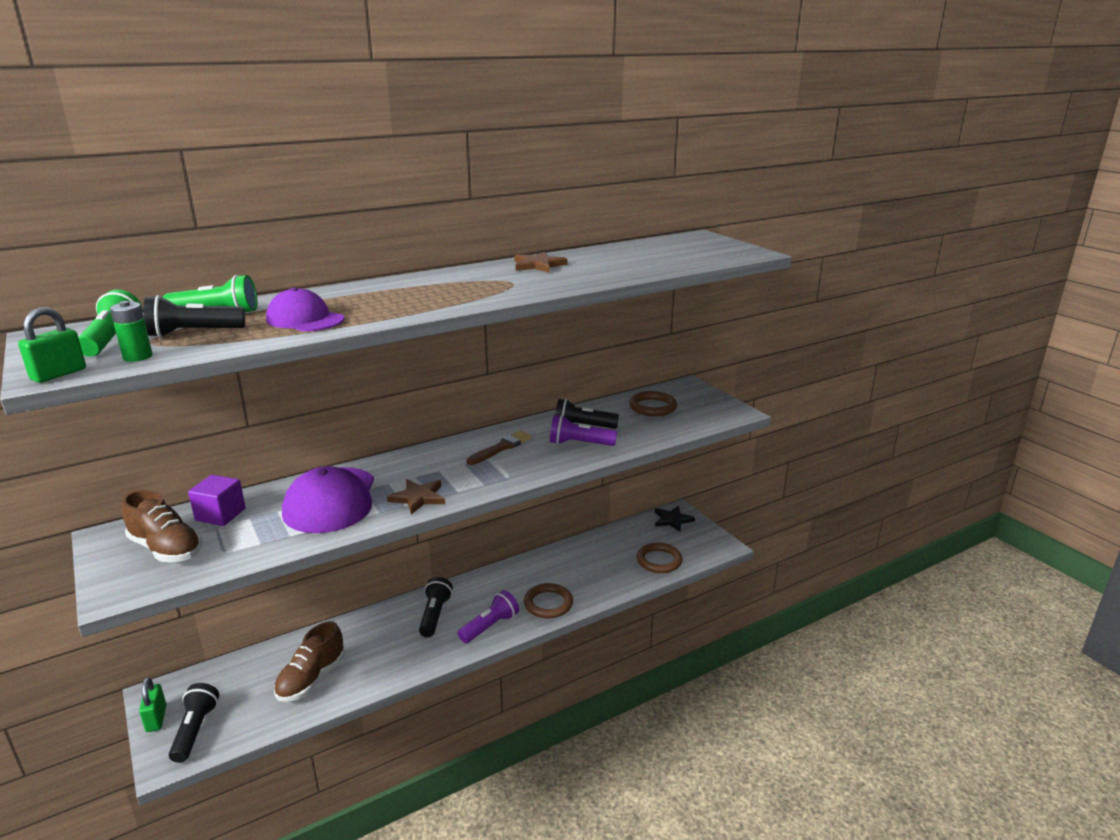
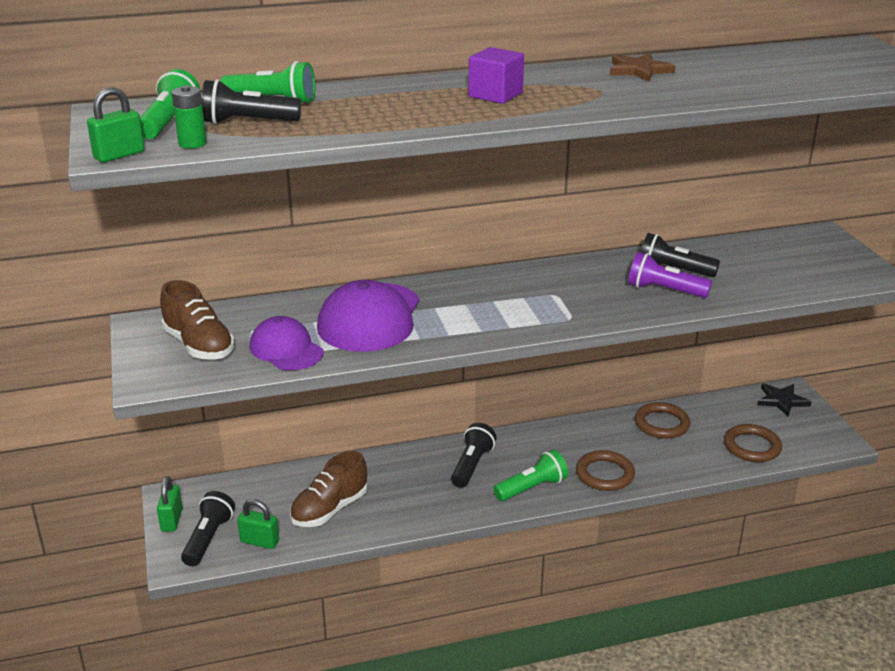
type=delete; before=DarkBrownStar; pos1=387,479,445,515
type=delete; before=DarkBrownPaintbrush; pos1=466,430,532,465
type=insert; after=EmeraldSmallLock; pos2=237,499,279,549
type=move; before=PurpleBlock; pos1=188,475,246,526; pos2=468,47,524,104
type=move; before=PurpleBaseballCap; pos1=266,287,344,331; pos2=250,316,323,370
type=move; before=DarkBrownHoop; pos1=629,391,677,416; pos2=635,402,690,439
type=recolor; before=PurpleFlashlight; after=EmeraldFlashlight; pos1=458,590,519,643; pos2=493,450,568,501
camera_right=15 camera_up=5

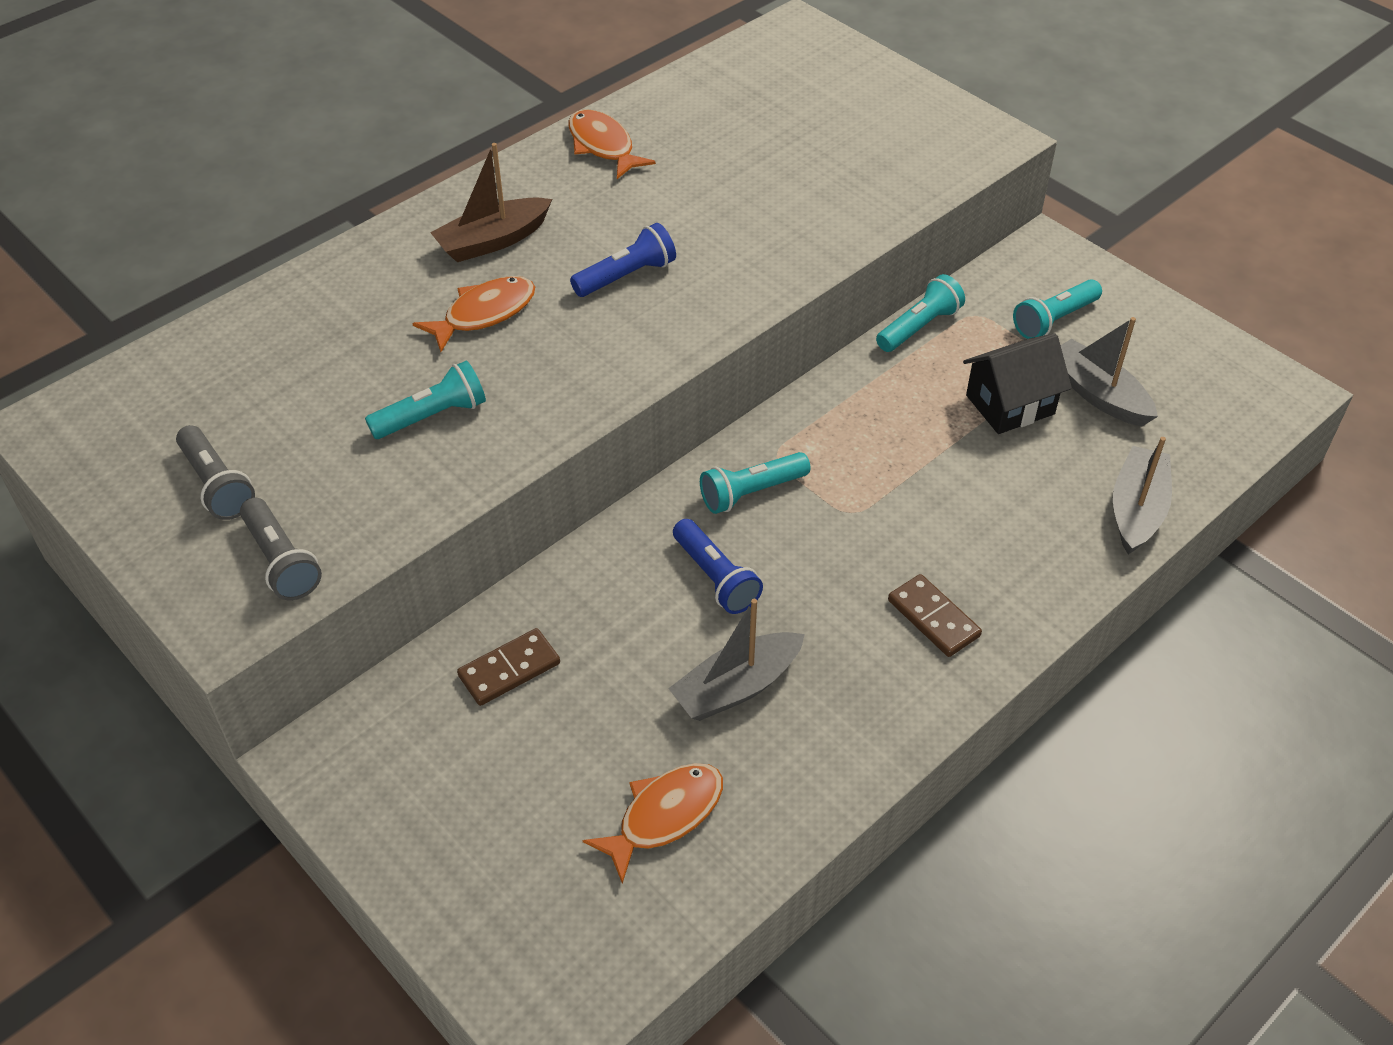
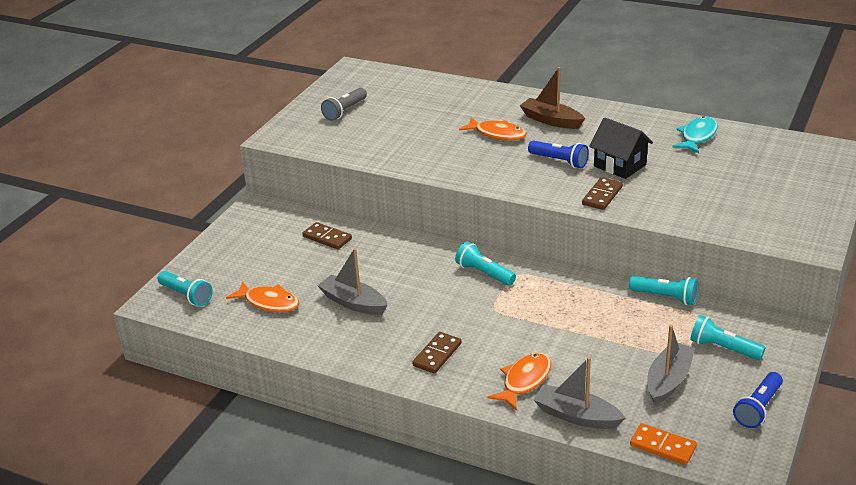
type=delete; before=AshGreyFlashlight; pos1=240,497,322,600
type=insert; after=DarkBrownDomino; pos2=582,177,623,210
type=insert; after=OrangeDomino; pos2=630,423,697,465
type=insert; after=AquaFishFigure; pos2=672,116,718,153
type=move; before=AquaFlashlight; pos1=365,360,486,439; pos2=158,271,213,306
type=move; before=OrangeFishFigure; pos1=568,109,656,179; pos2=487,352,551,411
type=move; before=CobaltFlashlight; pos1=673,519,763,614; pos2=733,372,783,428
type=move; before=EbonyHouse; pos1=963,333,1072,434; pos2=589,117,653,179
type=rotate; before=AshGreyBoat; pos1=1113,437,1172,555; pos2=534,357,626,429; turn=-150
camera_right=70 camera_up=-15

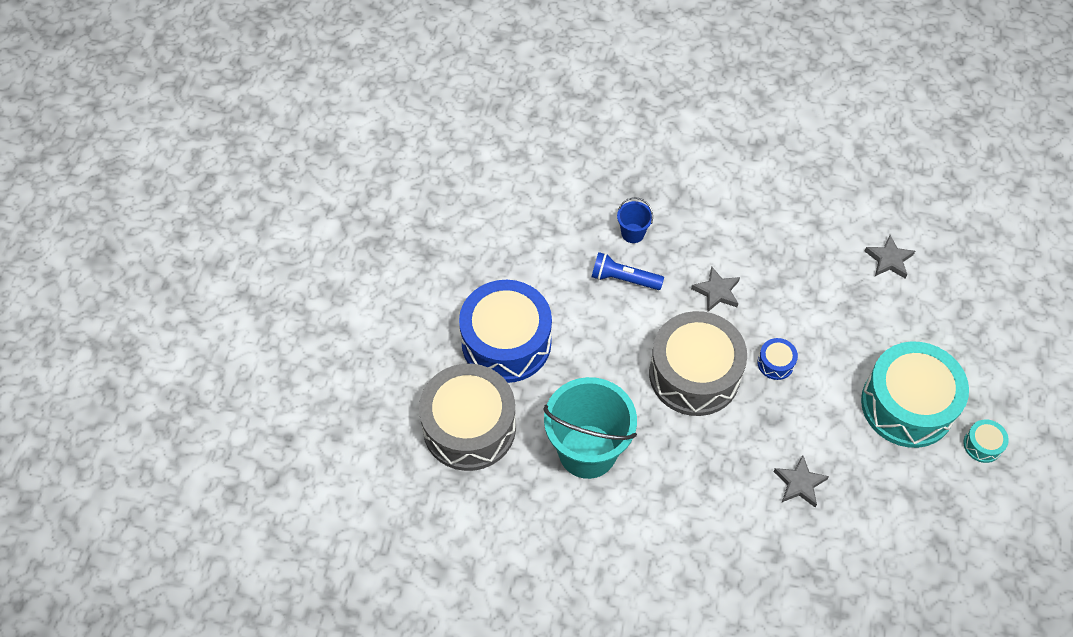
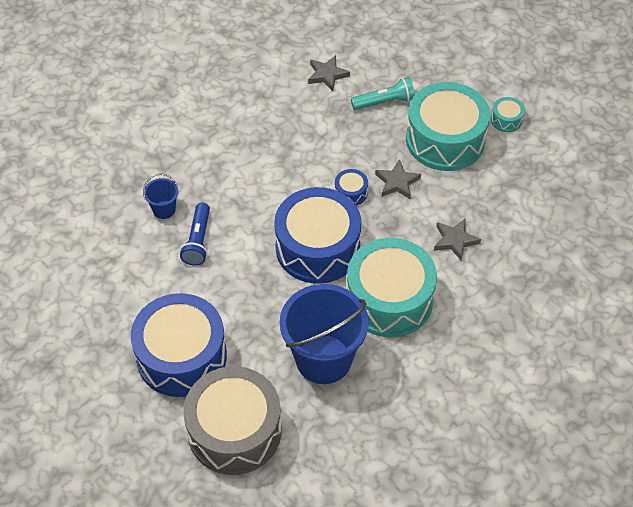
type=insert; after=AquaSnareDrum; pos2=347,238,437,337
type=insert; after=AquaFlashlight; pos2=351,77,415,110
type=move; before=AshGreyStar; pos1=691,266,740,312; pos2=375,159,421,199
type=recolor; before=AquaPail; after=CobaltPail; pos1=543,377,637,479; pos2=280,284,369,384
type=recolor; before=AshGreySnareDrum; after=CobaltSnareDrum; pos1=649,311,747,416; pos2=274,187,361,284
type=rotate; before=CobaltFlashlight; pos1=592,252,664,290; pos2=180,203,210,266; turn=-45
camera_right=-55 camera_up=-5

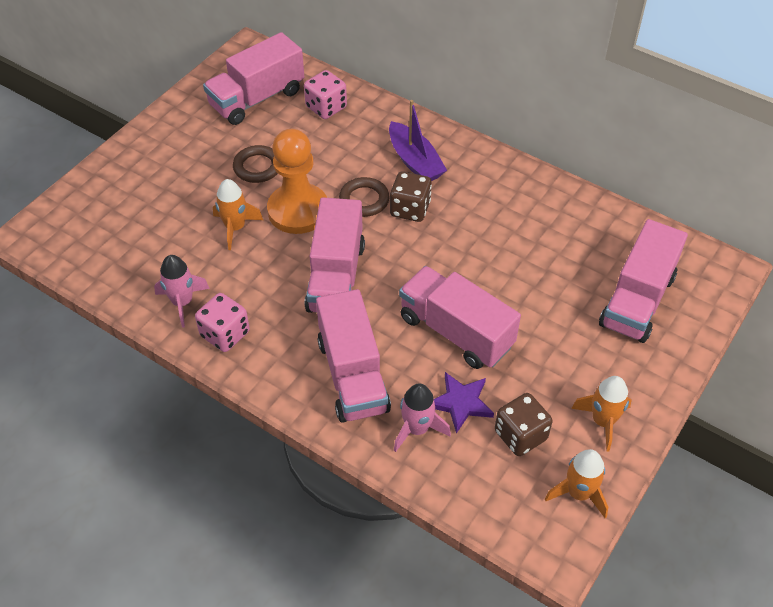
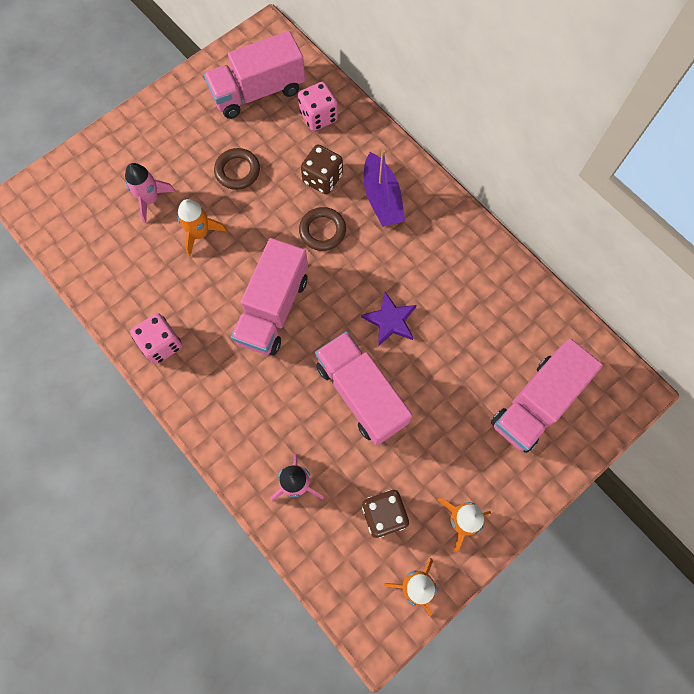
type=delete; before=OrangeChessPawn; pos1=267,129,327,234
type=delete; before=PinkTruck; pos1=316,289,391,422
type=move; before=PinkSpaceship; pos1=154,255,210,328; pos2=125,163,176,223
type=move; before=DarkBrownDice; pos1=390,171,432,222; pos2=301,144,343,195
type=move; before=PurpleStar; pos1=434,372,494,433; pos2=361,292,417,346
camera_right=15 camera_up=20

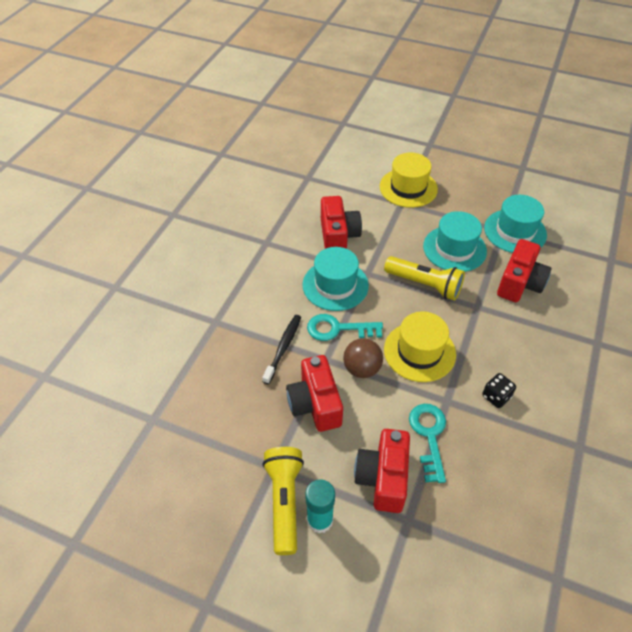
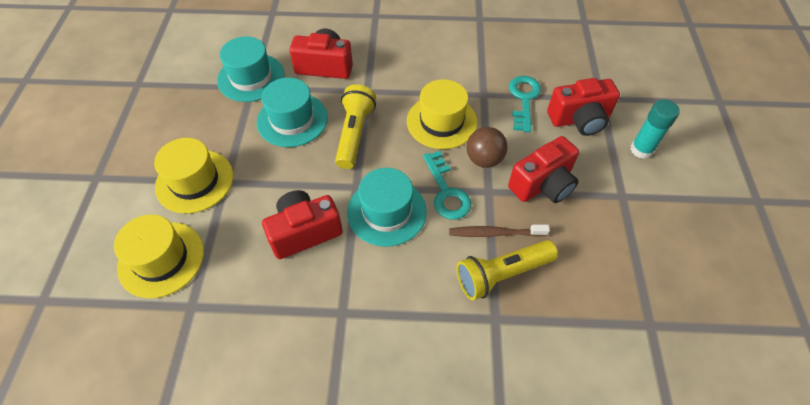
type=delete; before=EbonyDice; pos1=482,373,516,408
type=insert; after=GoldenTallHat; pos2=114,214,204,298
type=move; before=GoldenFlashlight; pos1=262,447,304,555; pos2=457,240,558,300
type=recolor; before=EbonyToothbrush; after=DarkBrownToothbrush; pos1=262,315,301,384; pos2=449,225,550,237
type=rotate; before=AquaDoorKey; pos1=409,404,446,483; pos2=509,76,541,132; turn=120
camera_right=-110 camera_up=5

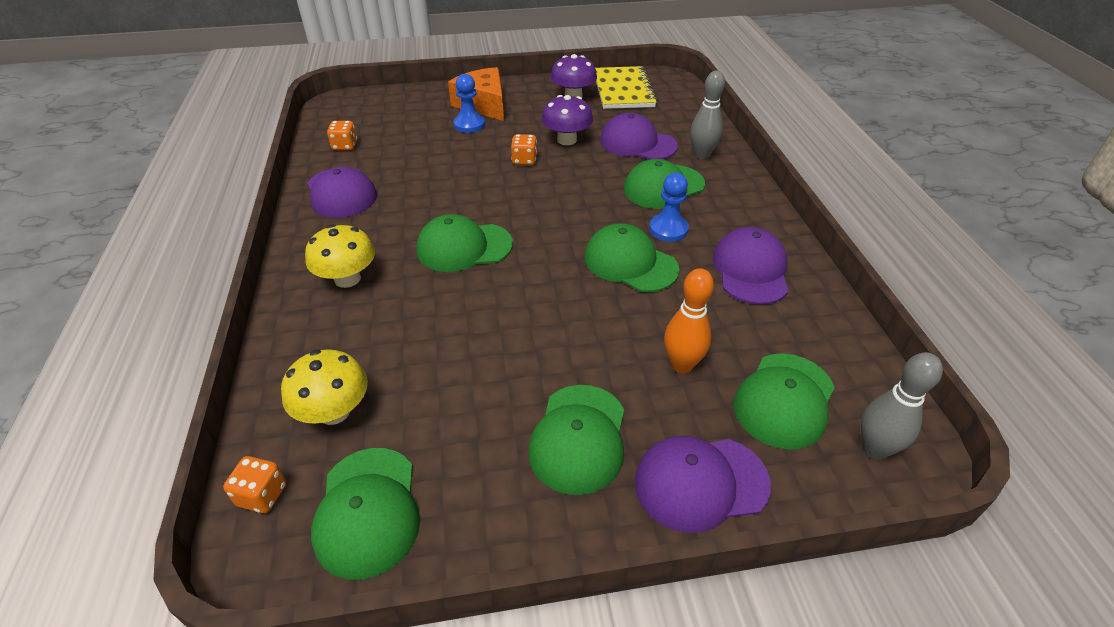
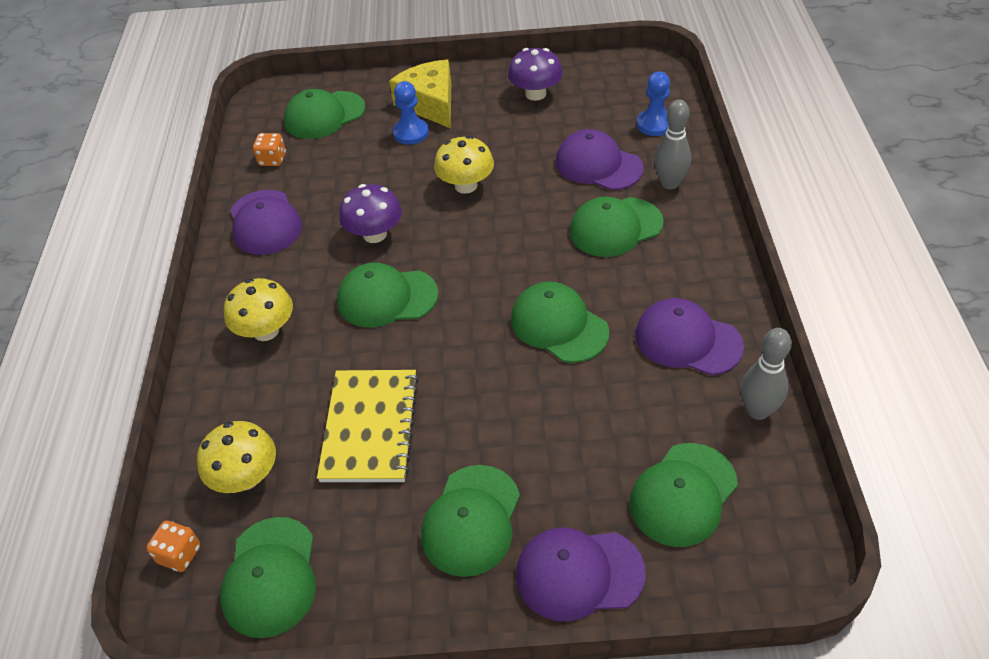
type=delete; before=OrangeSkittle; pos1=664,268,714,373
type=insert; after=EmeraldBaseballCap; pos2=284,89,365,139
type=move; before=PurpleToadstool; pos1=541,95,593,145; pos2=339,184,402,243
type=move; before=GoldenExerciseBook; pos1=595,66,657,109; pos2=317,370,419,482
type=move; before=CobaltChessPawn; pos1=649,173,689,242; pos2=637,72,670,136
type=move; before=AshGreySkittle; pos1=861,352,943,459; pos2=741,328,792,420
type=replace; before=OrangeDice; after=GoldenToadstool; pos1=511,134,537,165; pos2=434,136,494,194
type=recolor; before=OrangePieceOfCheese; after=GoldenPieceOfCheese; pos1=448,67,504,121; pos2=389,59,451,128
type=rotate; before=PurpleBaseballCap; pos1=713,227,789,304; pos2=635,298,744,375; turn=-75
camera_right=10 camera_up=5

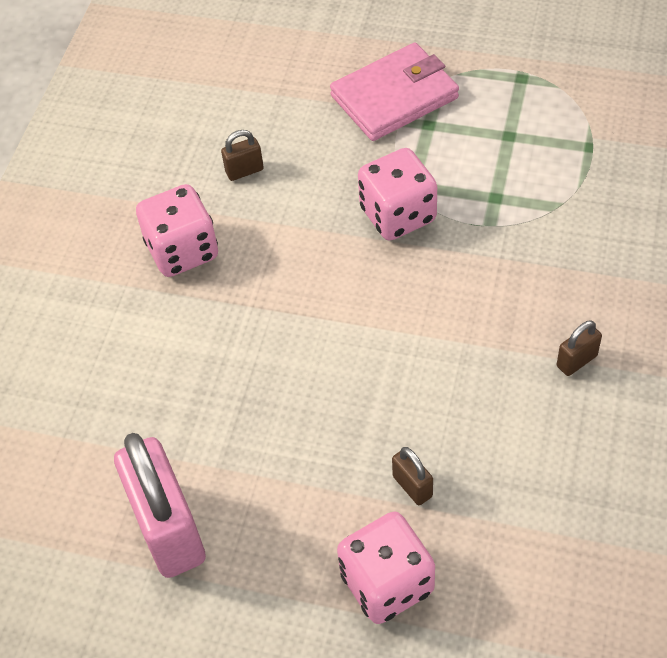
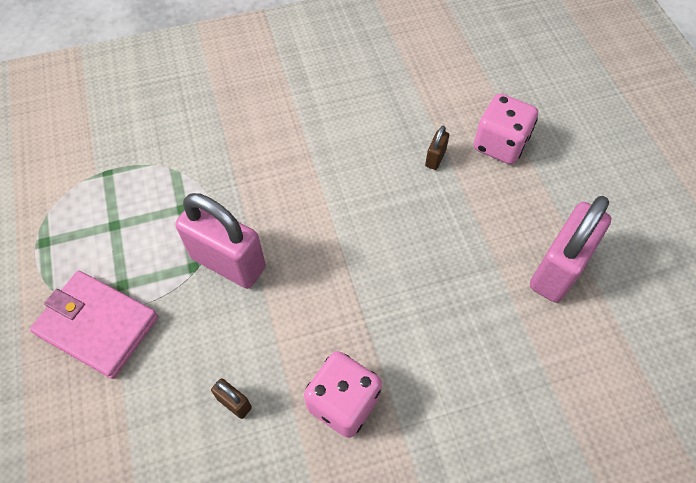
type=delete; before=DarkBrownSmallLock; pos1=557,320,602,376
type=replace; before=PinkDice; after=PinkSmallLock; pos1=358,148,437,241; pos2=175,193,266,289
camera_right=-125 camera_up=5

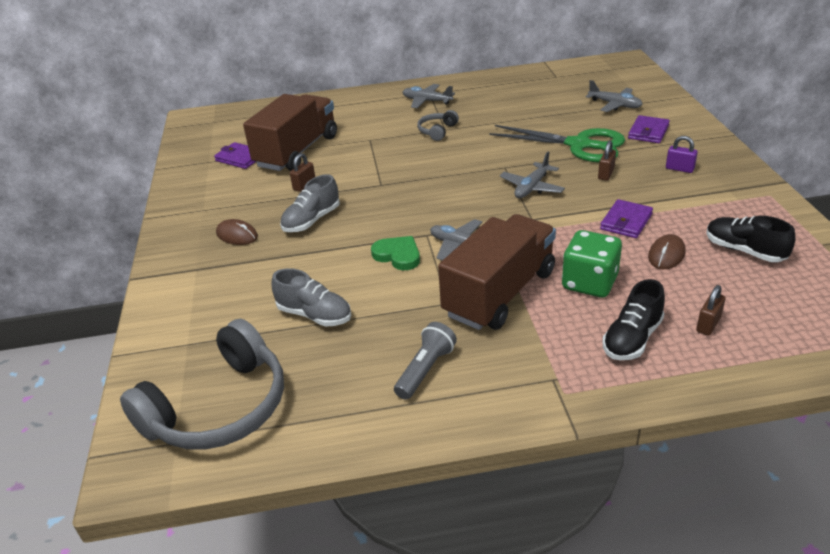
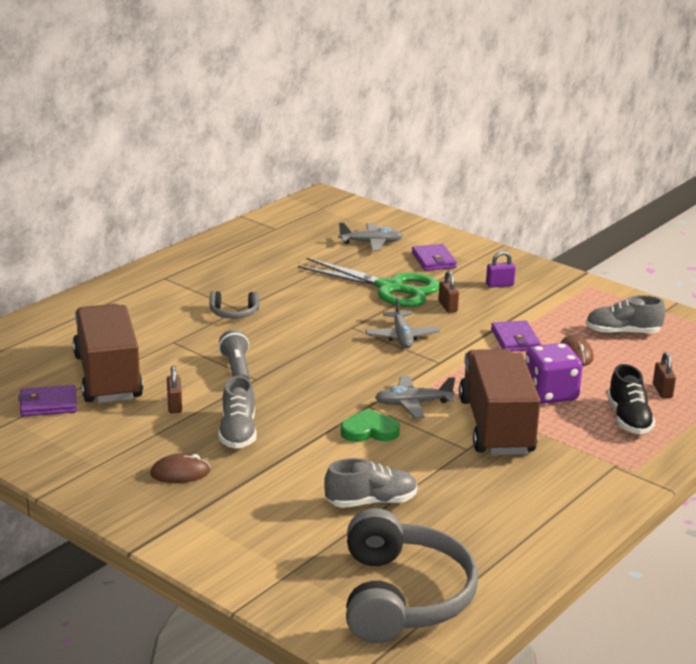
type=delete; before=AshGreyPlane; pos1=403,84,455,108
type=move; before=AshGreyFlashlight; pos1=394,322,457,400; pos2=219,330,250,380
type=recolor; before=EmeraldDice; after=PurpleDice; pos1=562,230,622,298; pos2=525,343,583,404
type=recolor; before=EbonySneaker; after=AshGreySneaker; pos1=706,216,796,262; pos2=586,295,665,334
type=rotate; before=AshGreyHeadphones; pos1=417,110,459,141; pos2=210,291,260,319; turn=-75
type=rotate; before=EmeraldShears; pos1=489,125,625,162; pos2=298,258,439,307; turn=45
camera_right=-45 camera_up=-10

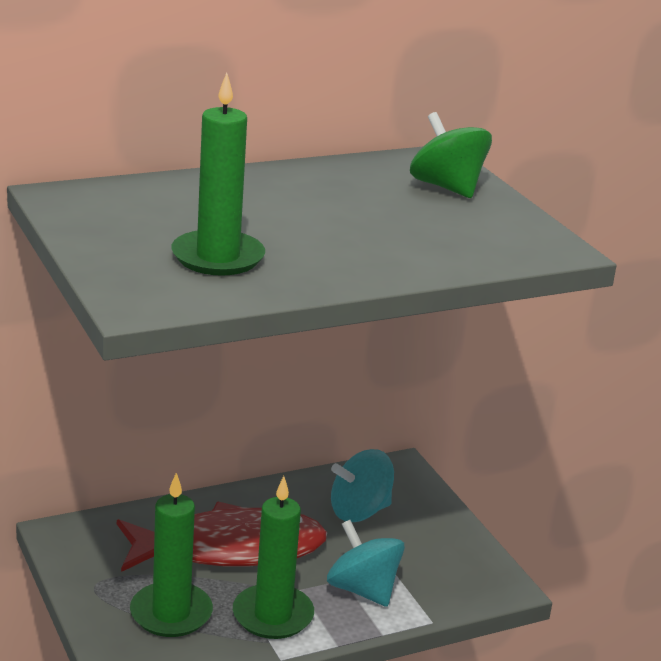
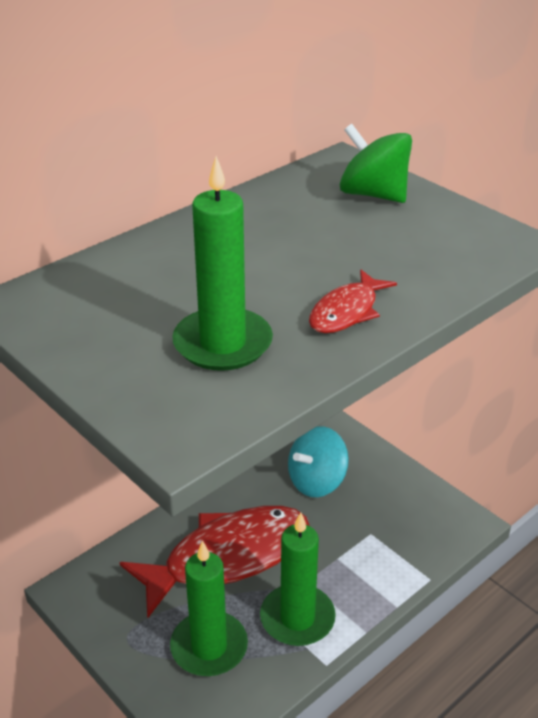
type=delete; before=AquaToyTop; pos1=327,520,405,607
type=insert; after=ScarletFishFigure; pos2=309,270,397,333
camera_right=-15 camera_up=10

